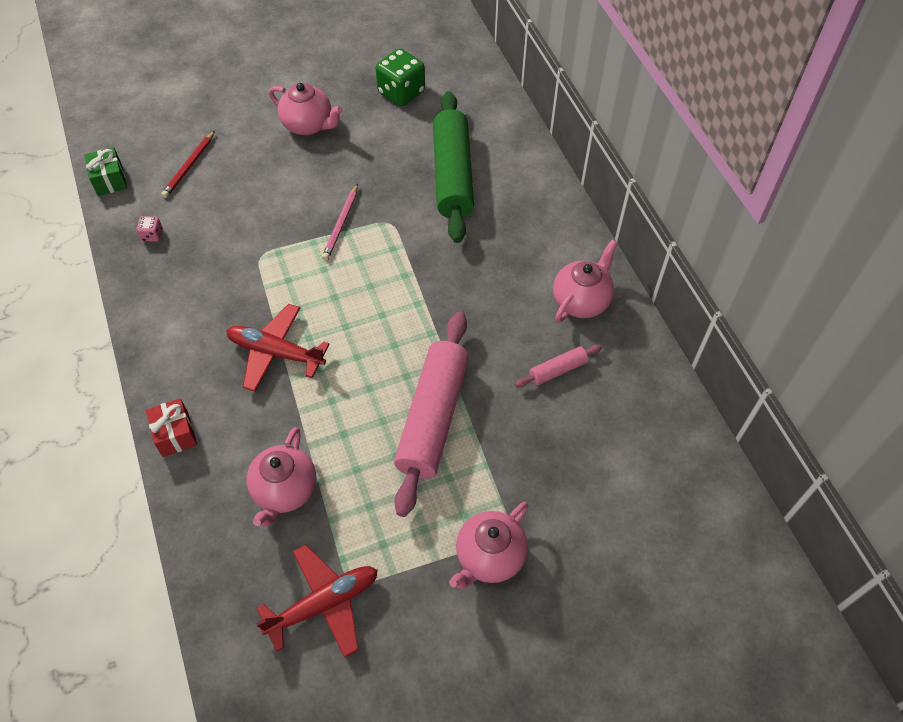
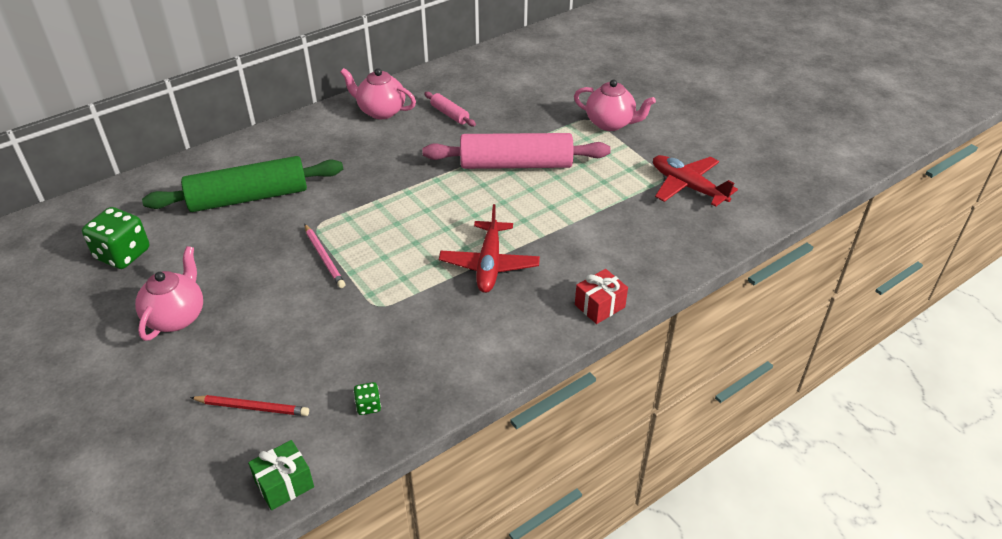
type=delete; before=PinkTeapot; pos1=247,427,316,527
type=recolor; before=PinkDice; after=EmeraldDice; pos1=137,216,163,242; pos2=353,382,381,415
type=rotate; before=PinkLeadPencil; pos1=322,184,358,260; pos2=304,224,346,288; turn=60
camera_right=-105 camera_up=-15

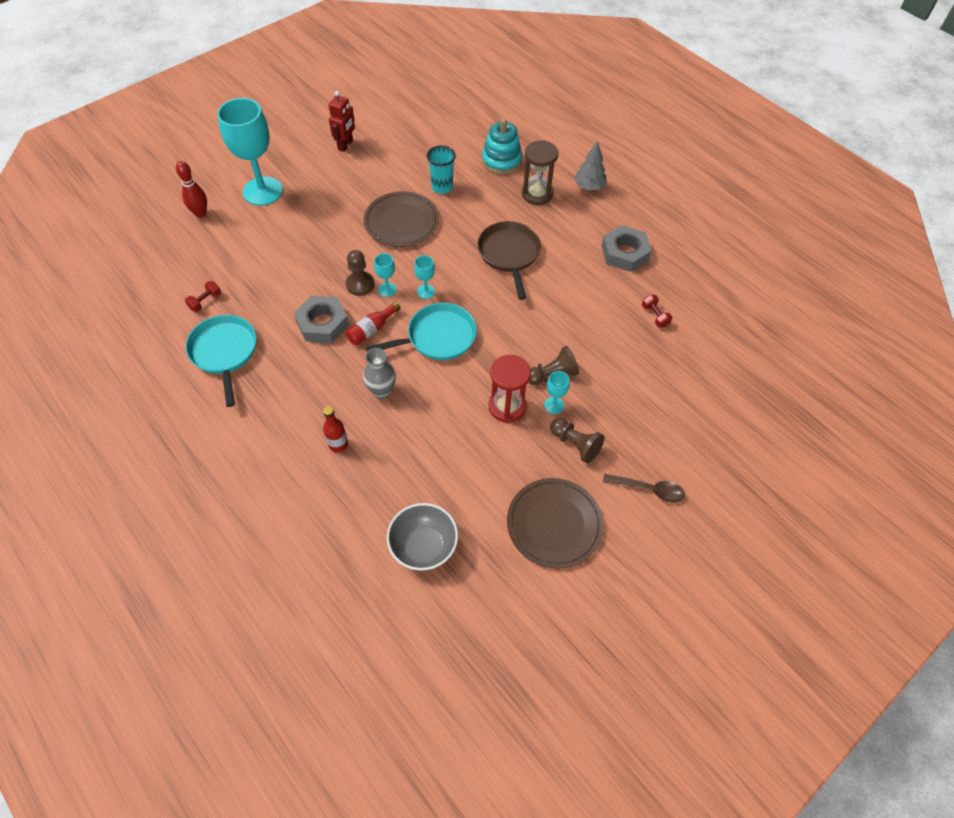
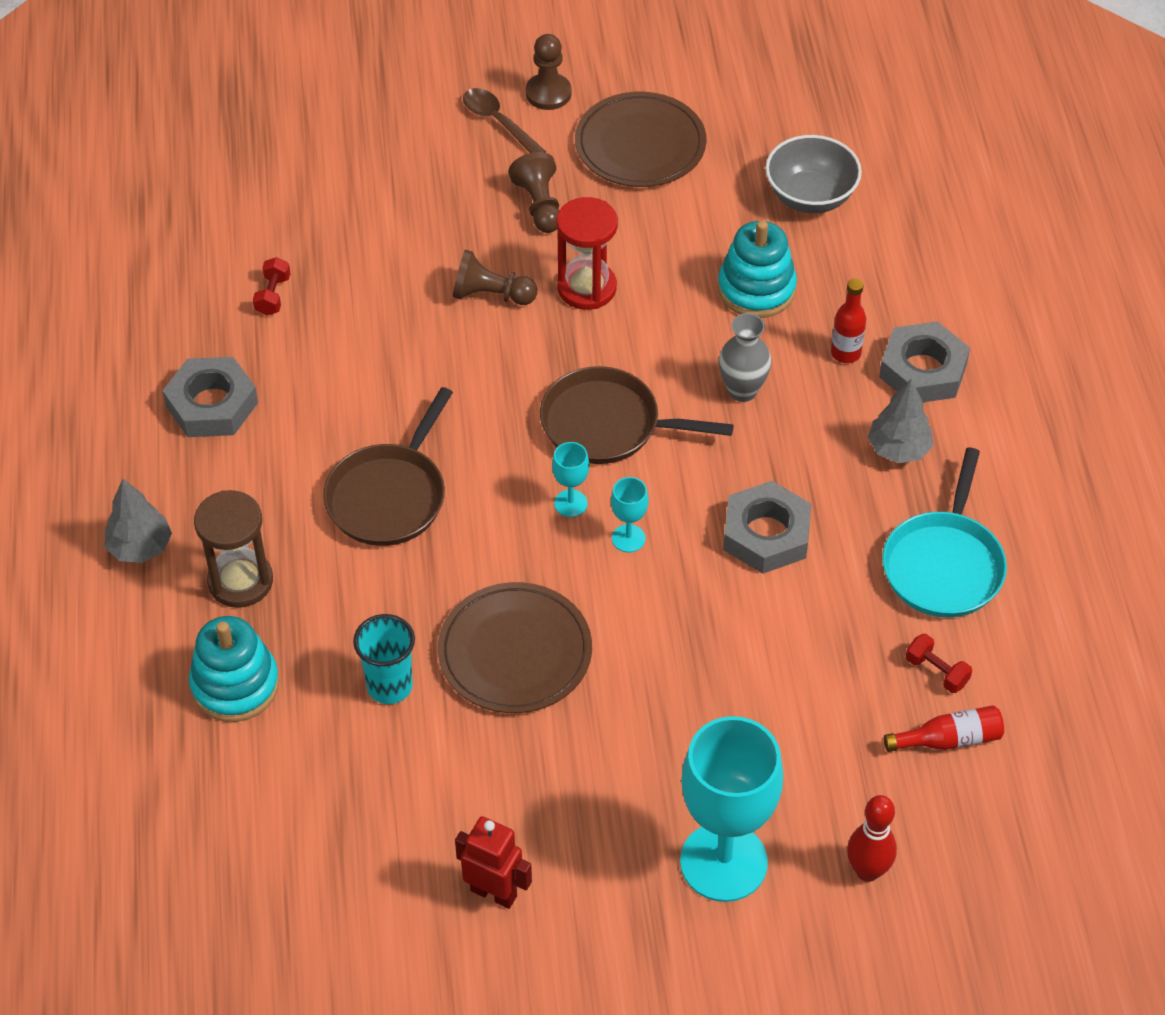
type=delete; before=AquaGoblet; pos1=544,371,570,414
type=insert; after=AquaRingStacker; pos2=718,221,797,318
type=insert; after=AshGreyFirTree; pos2=868,379,934,463
type=insert; after=AshGreyHexNut; pos2=879,321,970,402
type=move; before=DarkBrownChessPawn; pos1=346,250,375,296; pos2=526,34,572,110
type=move; before=ScarletBottle; pos1=346,302,400,345; pos2=884,705,1004,752
type=recolor; before=AquaFryingPan; after=DarkBrownFryingPan; pos1=366,303,477,360; pos2=540,366,734,464
type=rotate; before=ScarletDumbbell; pos1=185,281,221,312; pos2=906,634,972,693; turn=60
type=rotate; before=ScarletToyRobot; pos1=329,91,355,152; pos2=455,816,532,909; turn=60
camera_right=-145 camera_up=-5

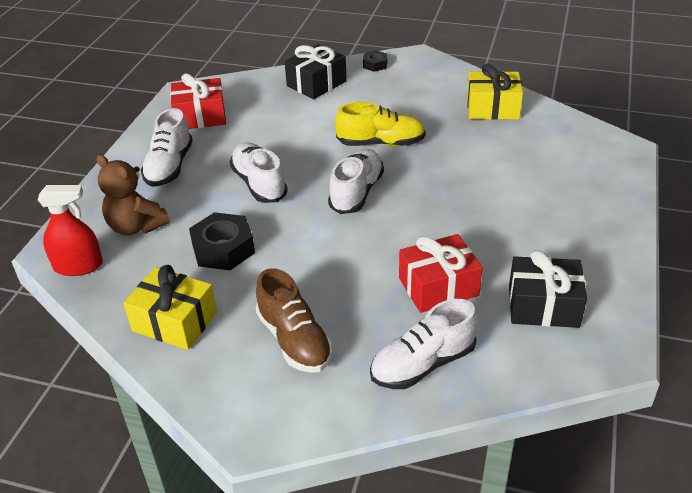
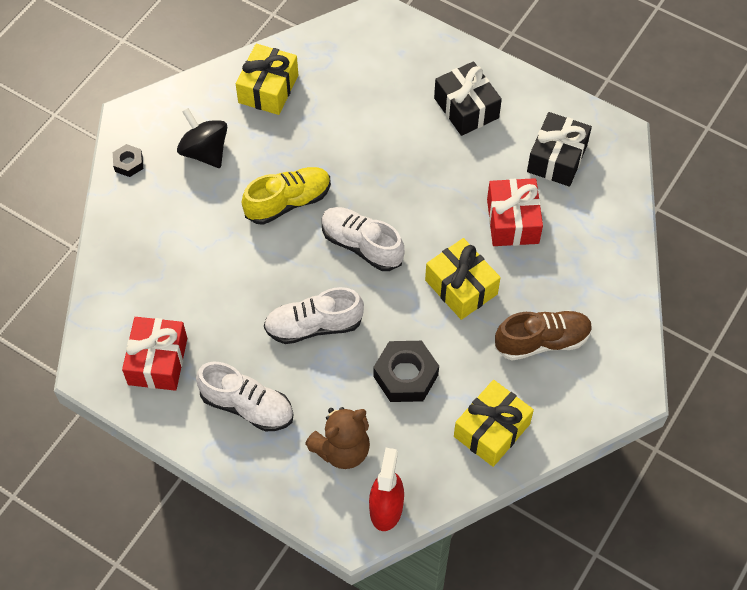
type=delete; before=SnowWhiteSneaker; pos1=370,299,478,389
type=insert; after=EbonyToyTop; pos2=177,108,227,168
type=insert; after=GoldenPresent; pos2=425,238,501,320
type=move; before=EbonyPresent; pos1=285,44,347,99; pos2=434,61,502,136
type=rotate; before=GoldenSneaker; pos1=335,102,426,146; pos2=242,167,331,225; turn=45
camera_right=-75 camera_up=20

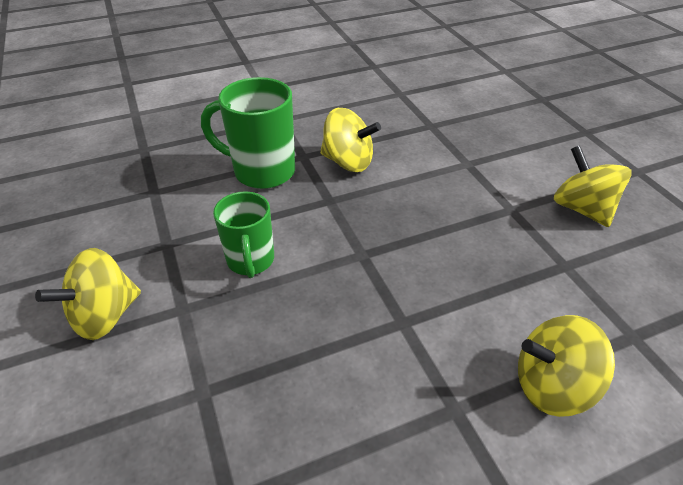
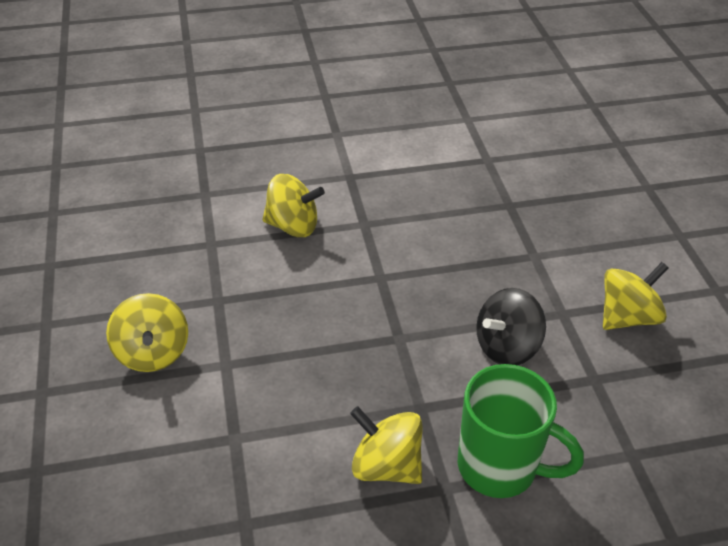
type=replace; before=EmeraldMug; after=EbonyToyTop; pos1=213,191,274,278; pos2=476,288,546,365
camera_right=-170 camera_up=0

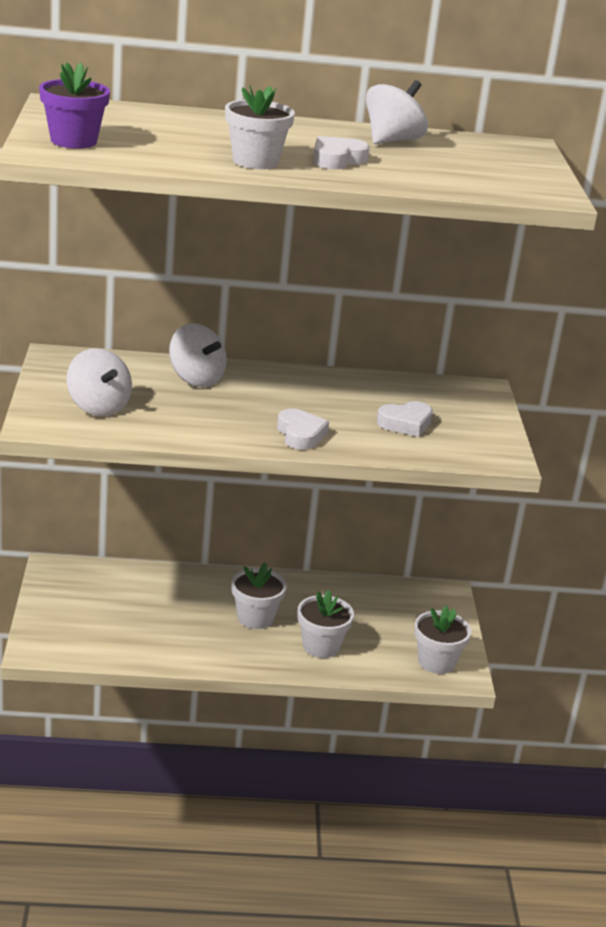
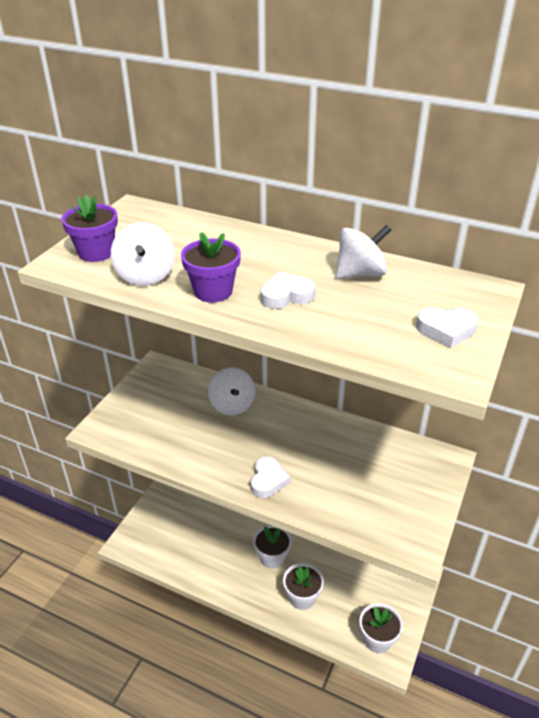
type=move; before=SnowWhiteToyTop; pos1=66,348,132,416; pos2=111,222,175,286
type=move; before=SnowWhiteLoveHeart; pos1=377,401,433,437; pos2=416,307,478,348
type=recolor; before=SnowWhitePottedPlant; after=PurplePottedPlant; pos1=225,85,295,169; pos2=181,232,241,303
camera_right=30 camera_up=10

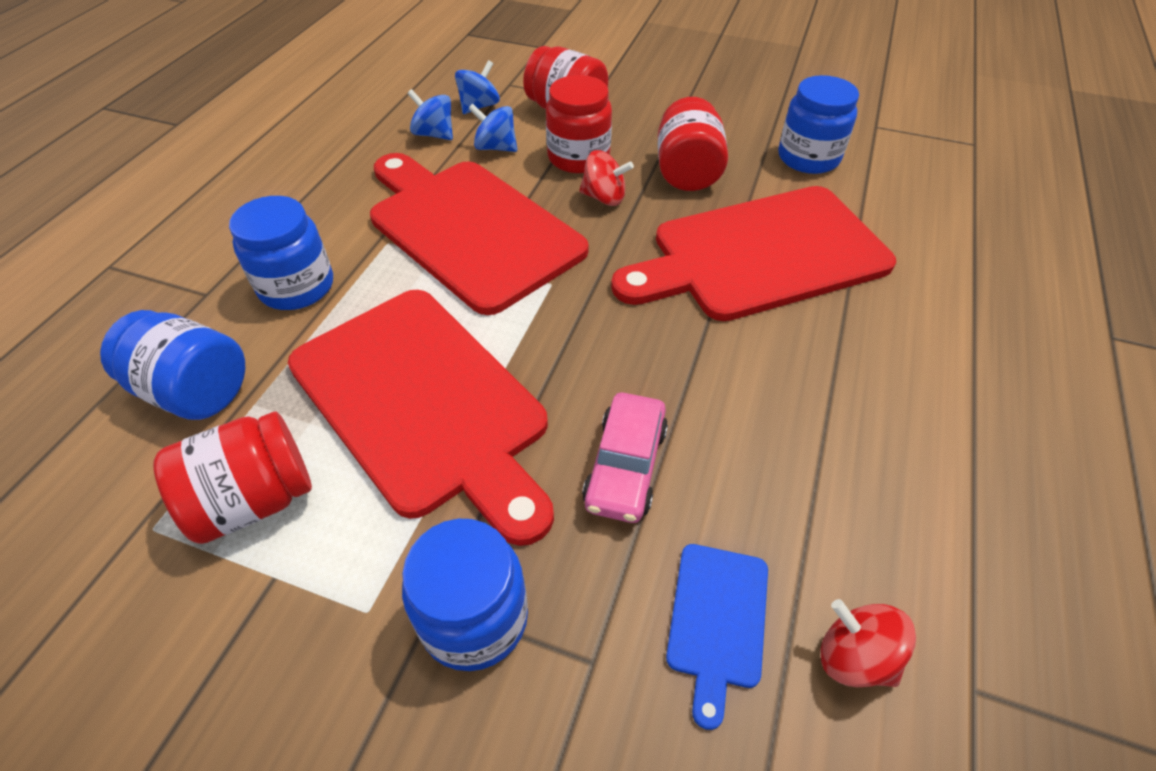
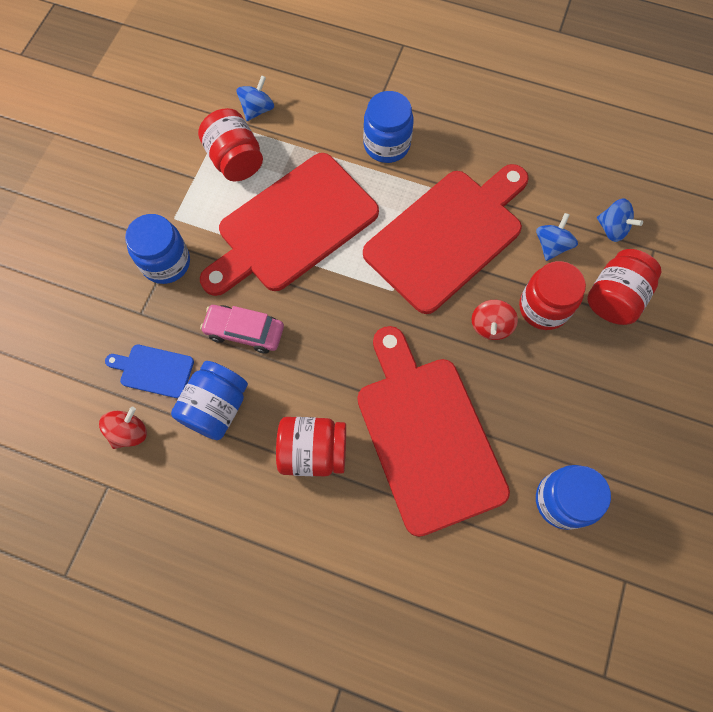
type=move; before=CobaltJamJar; pos1=100,310,245,420; pos2=171,361,248,440
type=move; before=CobaltToyTop; pos1=407,89,453,140; pos2=237,75,274,121
type=move; before=ScarletJamJar; pos1=658,97,728,191; pos2=276,417,346,476
camera_right=90 camera_up=20

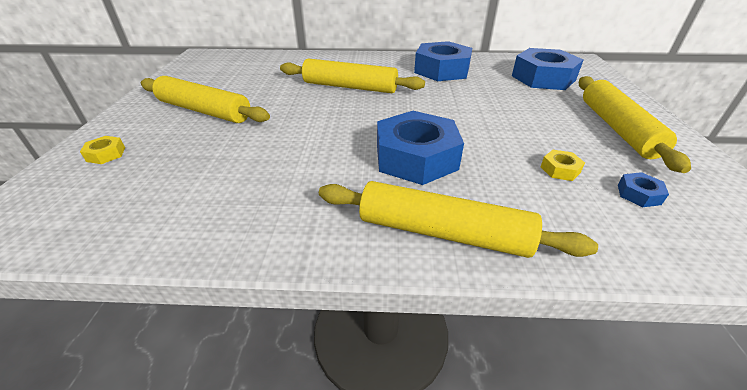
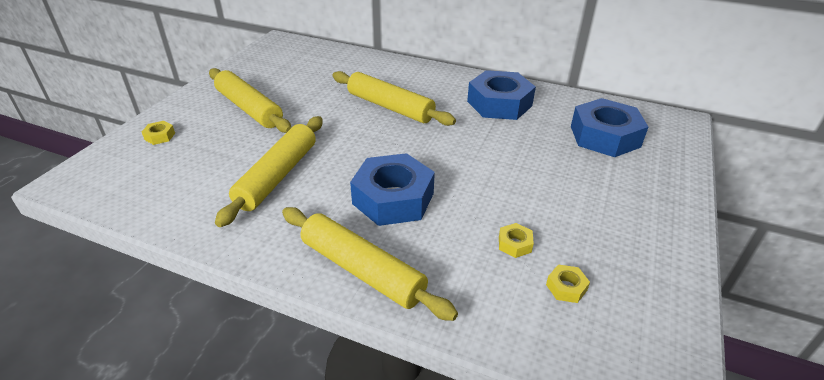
type=move; before=GoldenDoughRoller; pos1=579,76,691,173; pos2=215,116,323,227
type=recolor; before=CobaltHexNut; after=GoldenHexNut; pos1=618,172,669,207; pos2=546,264,590,303
camera_right=20 camera_up=0

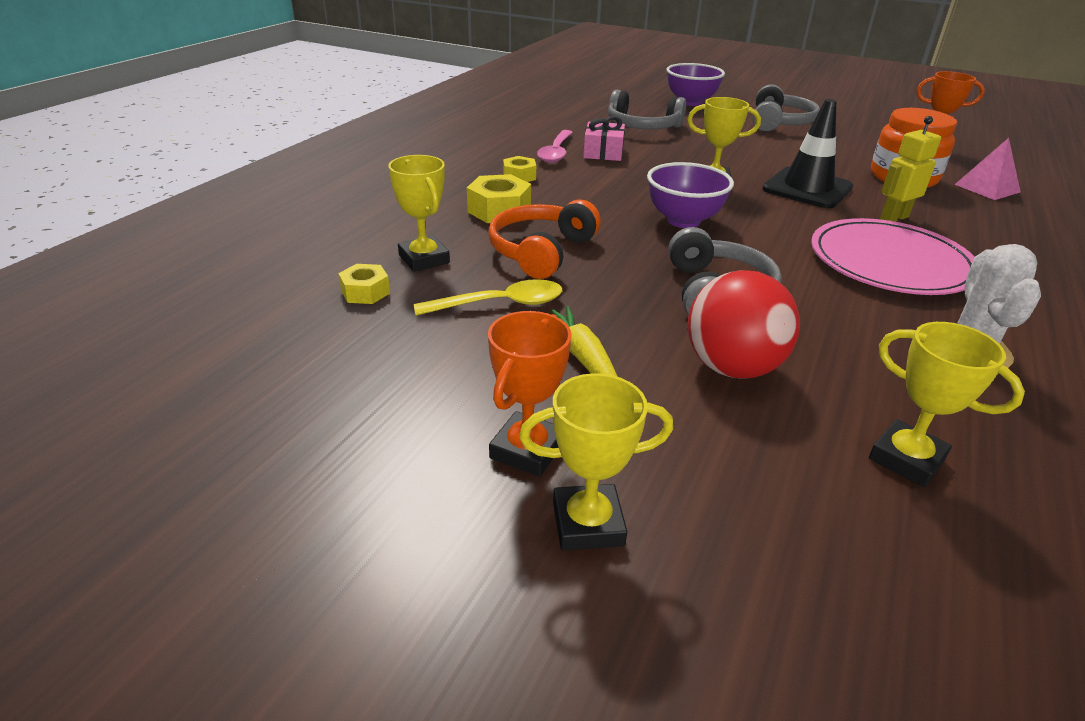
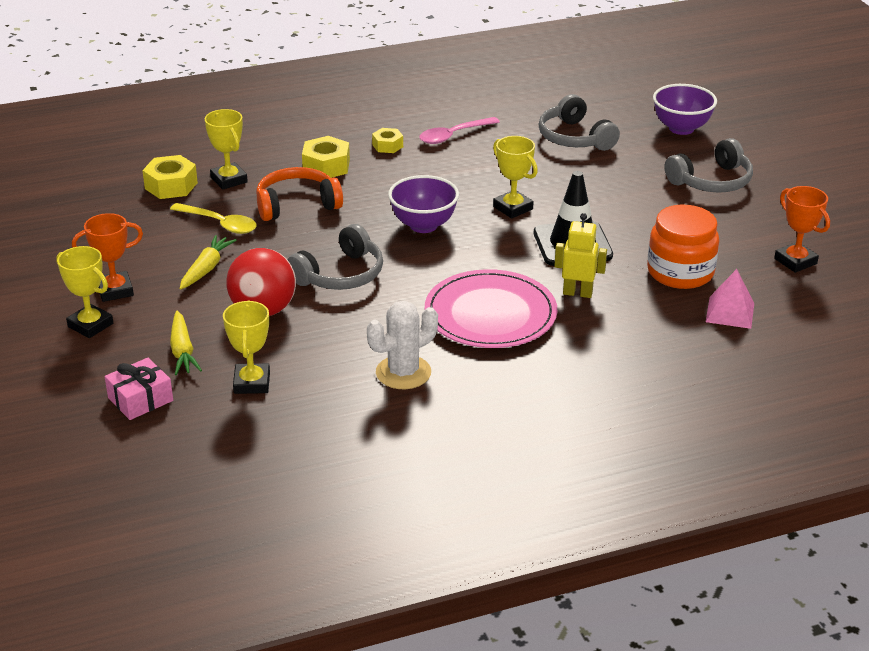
type=insert; after=GoldenCarrot; pos2=170,311,202,375
type=move; before=PinkPresent; pos1=583,116,625,161; pos2=105,358,173,420
type=rotate; before=GoldenAwardCup; pos1=388,155,450,272; pos2=205,109,248,190; turn=-45
type=resize; before=GoldenHexNut; pos1=338,264,390,304; pos2=142,155,198,199; scale=1.6
camera_right=45 camera_up=0

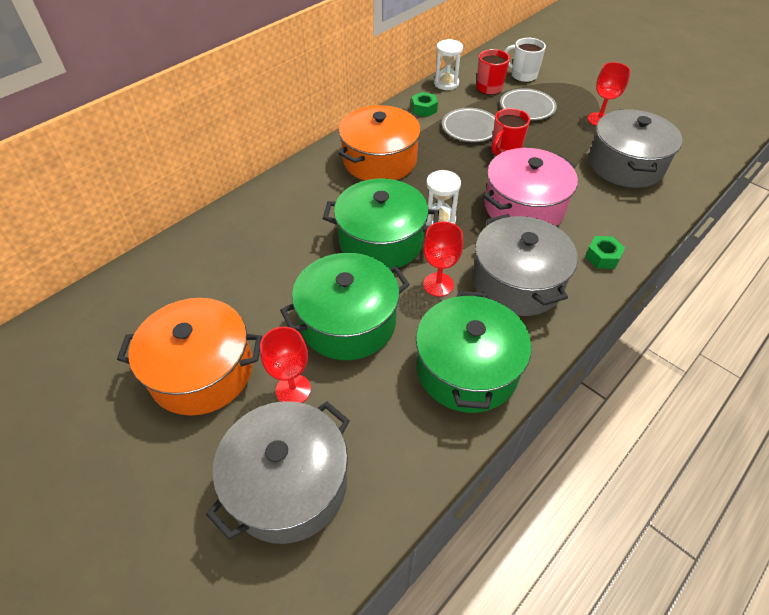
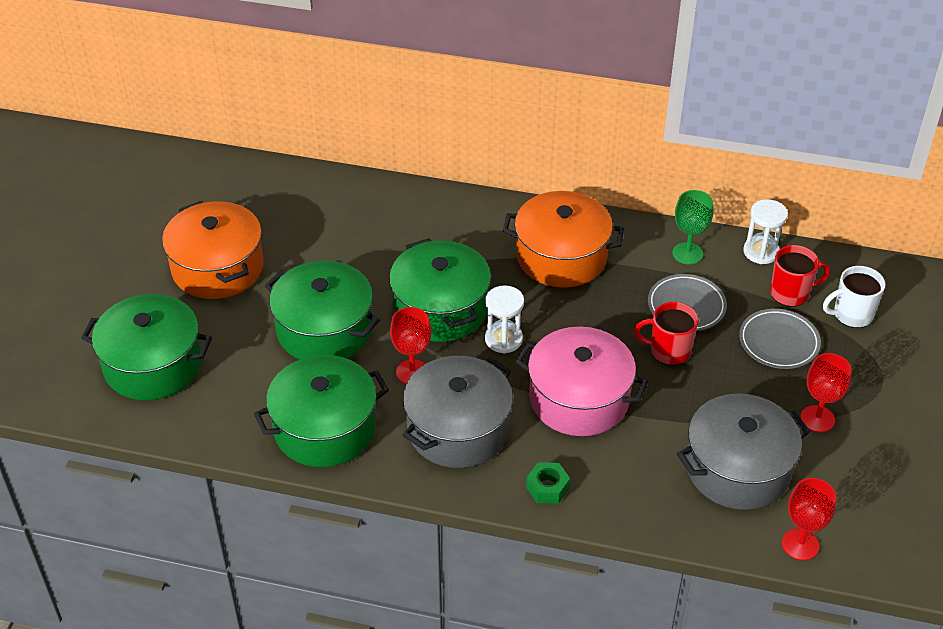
type=move; before=ScarletGoblet; pos1=260,327,311,403; pos2=782,478,836,560
type=replace; before=EmeraldHexNut; after=EmeraldGoblet; pos1=411,92,438,117; pos2=672,190,713,265
type=recolor; before=AshGreyCookingPot; after=EmeraldCookingPot; pos1=206,401,350,544; pos2=81,294,212,400
type=rotate; before=SnowWhiteMug; pos1=504,38,546,83; pos2=823,266,885,328; turn=-105
camera_right=60 camera_up=-5

